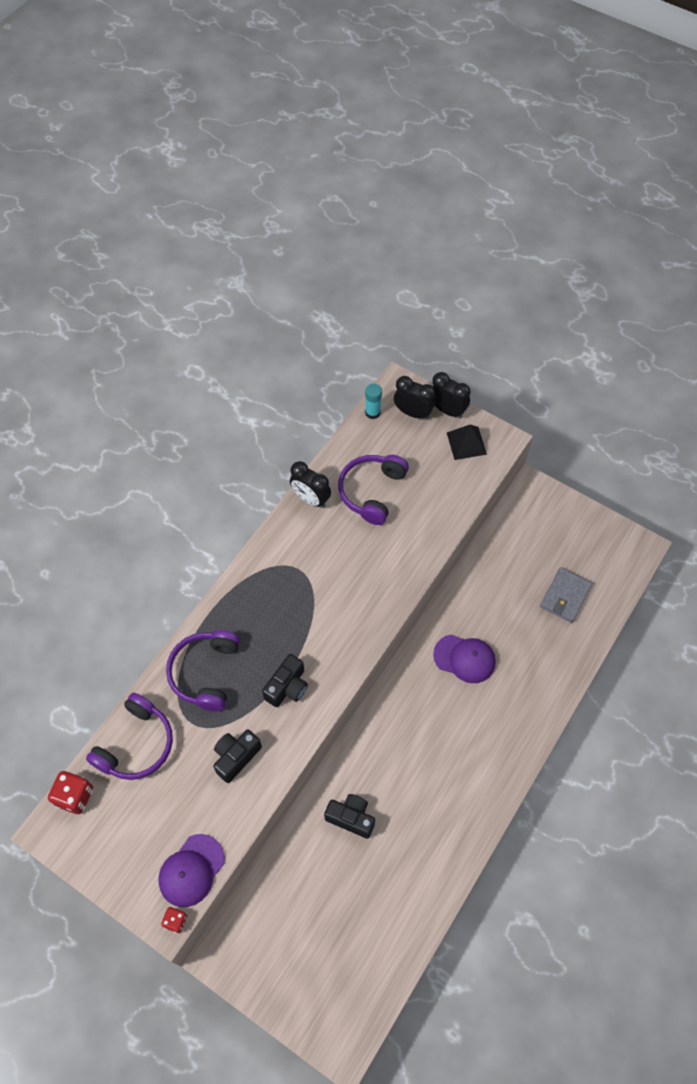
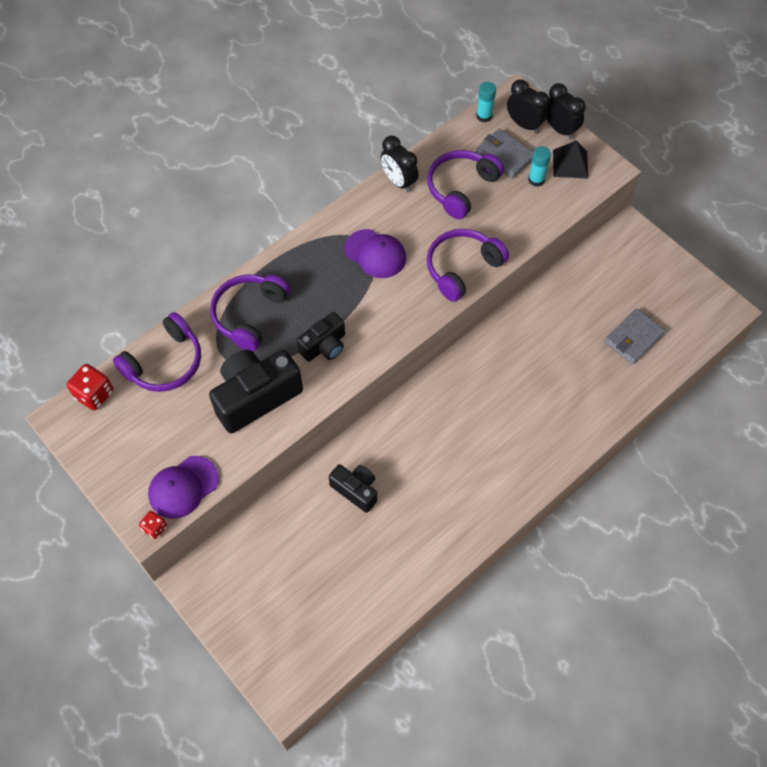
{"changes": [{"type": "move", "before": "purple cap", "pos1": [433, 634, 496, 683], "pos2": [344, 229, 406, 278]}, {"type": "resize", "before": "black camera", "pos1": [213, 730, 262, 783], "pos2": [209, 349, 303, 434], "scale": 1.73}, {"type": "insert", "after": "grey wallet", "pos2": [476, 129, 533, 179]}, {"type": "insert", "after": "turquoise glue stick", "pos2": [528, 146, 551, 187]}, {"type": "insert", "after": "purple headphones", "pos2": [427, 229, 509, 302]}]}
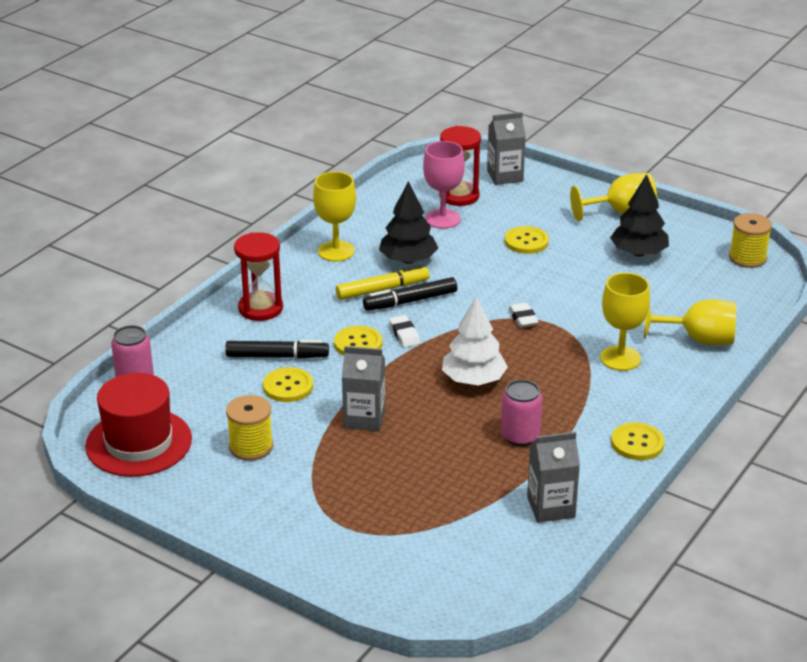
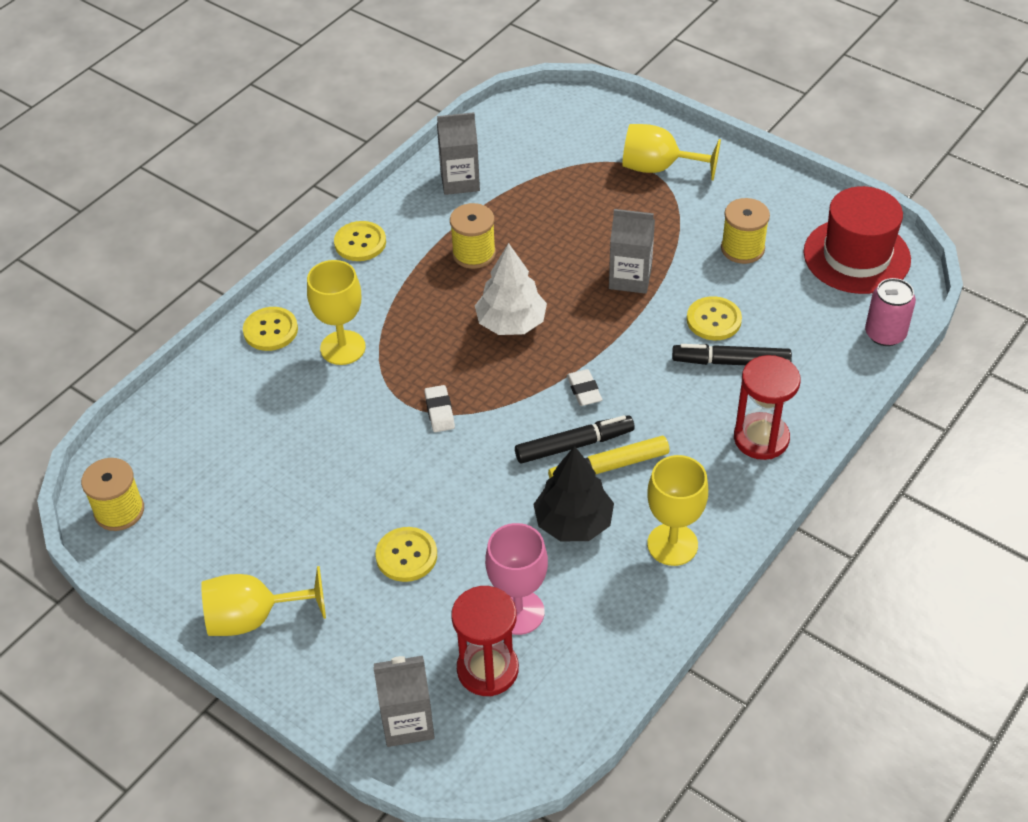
{"changes": [{"type": "delete", "before": "black tree", "pos1": [610, 174, 669, 257]}, {"type": "move", "before": "yellow goblet", "pos1": [644, 299, 736, 345], "pos2": [622, 124, 721, 181]}, {"type": "move", "before": "yellow button", "pos1": [334, 326, 382, 355], "pos2": [243, 307, 298, 351]}, {"type": "replace", "before": "pink can", "after": "yellow spool", "pos1": [501, 380, 542, 446], "pos2": [450, 203, 496, 269]}]}
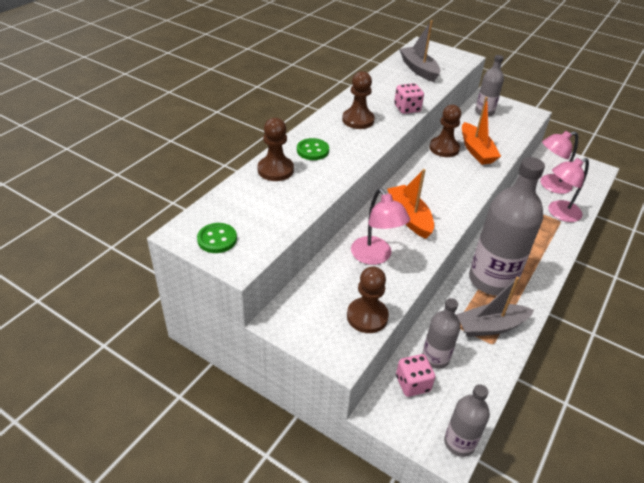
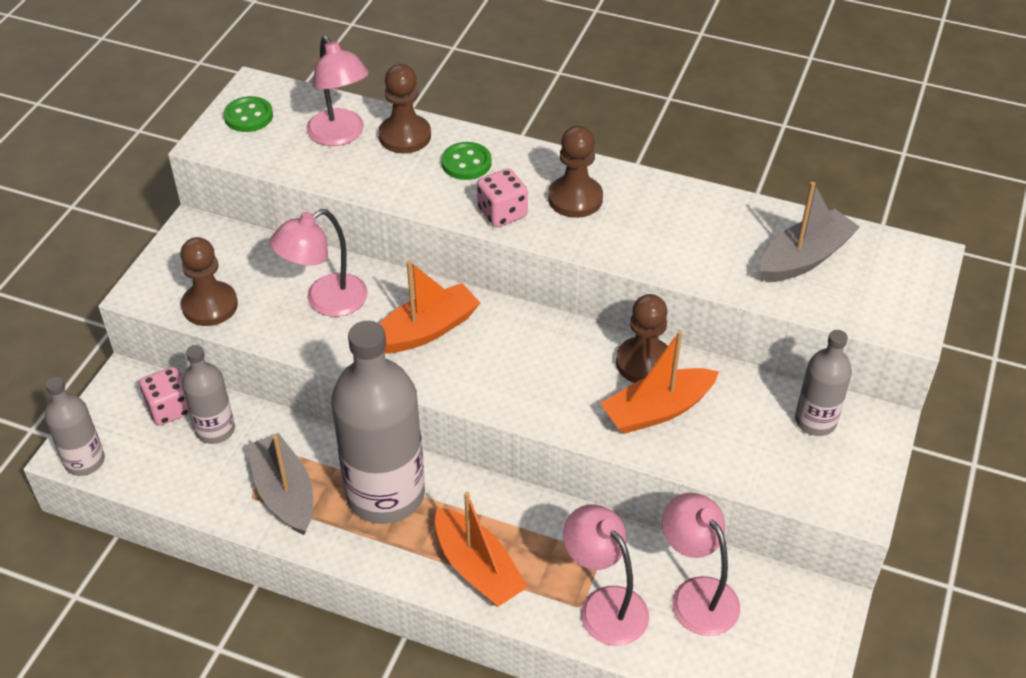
{"changes": [{"type": "move", "before": "pink dice", "pos1": [394, 83, 424, 114], "pos2": [477, 168, 528, 227]}, {"type": "insert", "after": "pink lamp", "pos2": [307, 36, 369, 146]}, {"type": "insert", "after": "orange boat", "pos2": [435, 492, 528, 607]}]}
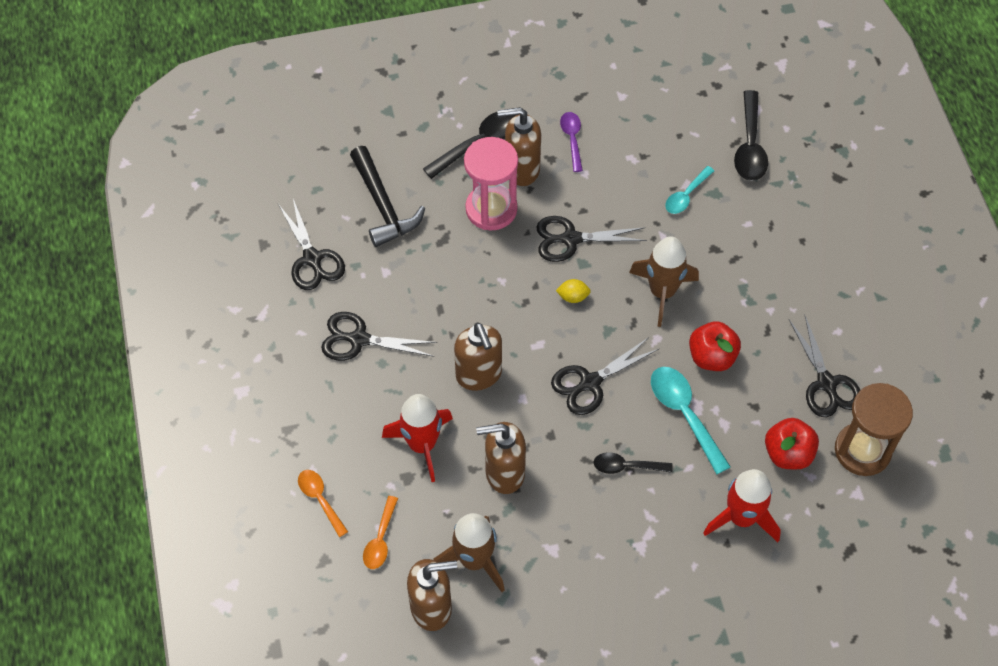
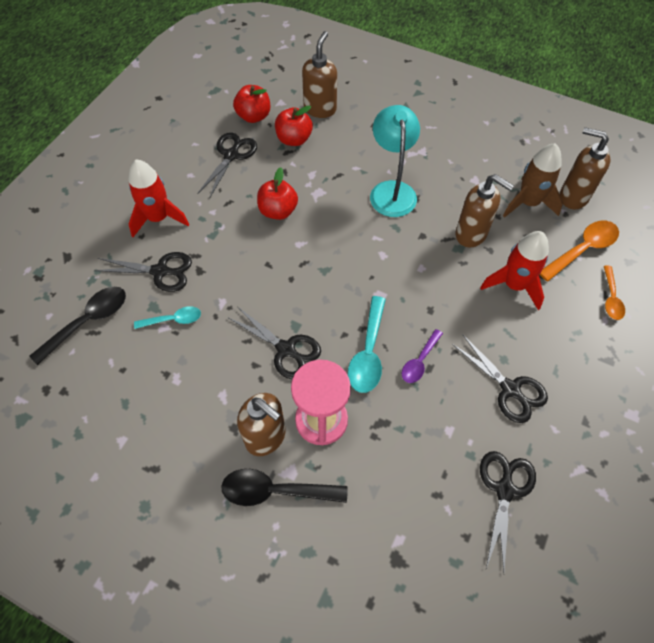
{"changes": [{"type": "move", "before": "purple spoon", "pos1": [560, 112, 583, 172], "pos2": [402, 329, 443, 383]}, {"type": "delete", "before": "black hammer", "pos1": [350, 146, 425, 247]}, {"type": "delete", "before": "brown rocket", "pos1": [629, 237, 699, 327]}, {"type": "delete", "before": "yellow lemon", "pos1": [556, 279, 591, 303]}, {"type": "move", "before": "brown soap dispenser", "pos1": [454, 322, 502, 391], "pos2": [302, 31, 337, 118]}, {"type": "move", "before": "black scissors", "pos1": [551, 337, 659, 415], "pos2": [94, 252, 192, 292]}, {"type": "move", "before": "turquoise spoon", "pos1": [651, 367, 731, 474], "pos2": [348, 296, 386, 393]}, {"type": "replace", "before": "brown hourglass", "after": "red apple", "pos1": [835, 383, 913, 476], "pos2": [233, 85, 270, 123]}, {"type": "replace", "before": "black spoon", "after": "turquoise lamp", "pos1": [594, 452, 673, 474], "pos2": [370, 105, 420, 217]}, {"type": "move", "before": "red rocket", "pos1": [703, 469, 781, 542], "pos2": [128, 160, 189, 237]}, {"type": "resize", "before": "orange spoon", "pos1": [363, 496, 398, 569], "pos2": [540, 221, 619, 281], "scale": 1.62}]}
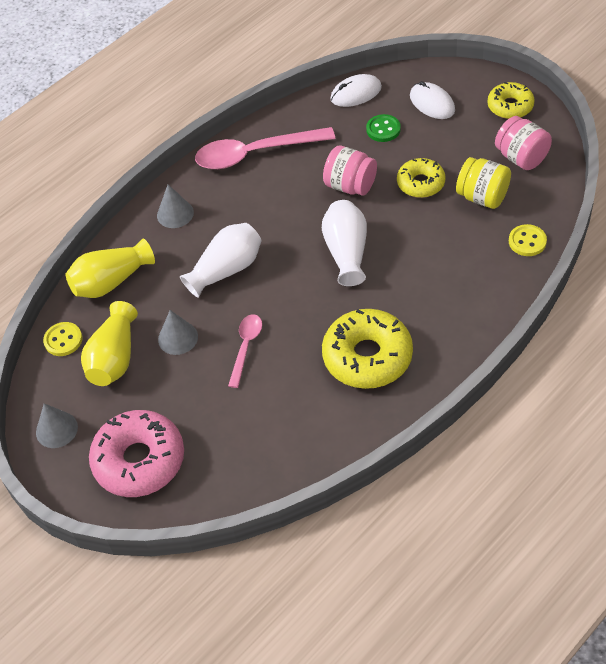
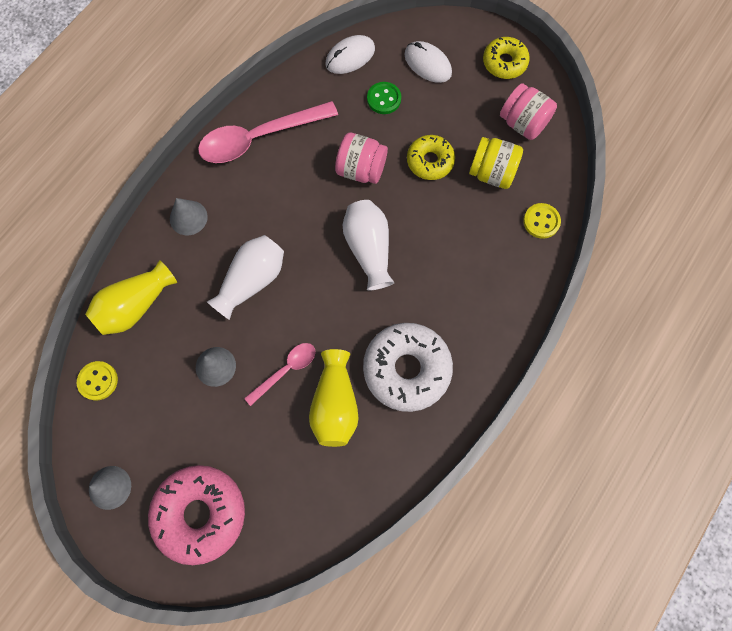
{"changes": [{"type": "move", "before": "yellow vase", "pos1": [81, 301, 138, 386], "pos2": [309, 349, 359, 447]}, {"type": "recolor", "before": "yellow donut", "after": "white donut", "pos1": [322, 309, 413, 389], "pos2": [363, 323, 453, 412]}, {"type": "rotate", "before": "pink spoon", "pos1": [228, 314, 262, 388], "pos2": [244, 343, 316, 406], "turn": 45}]}
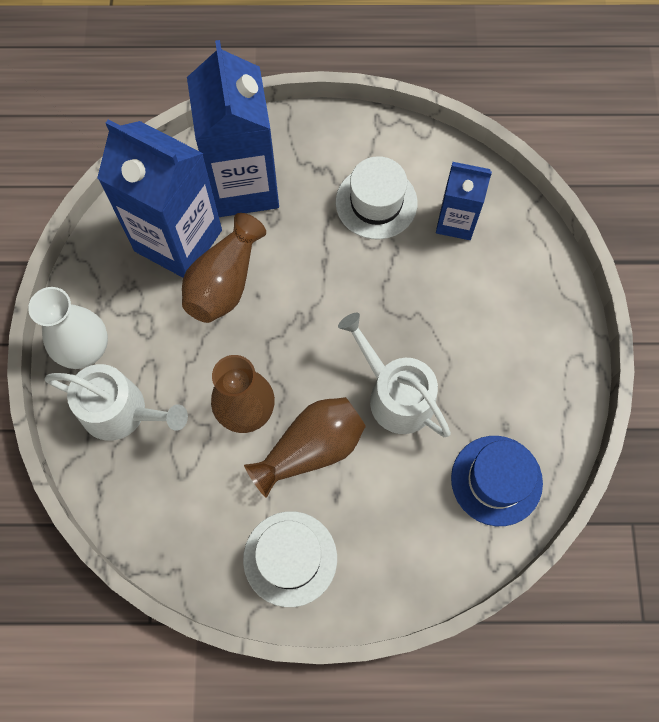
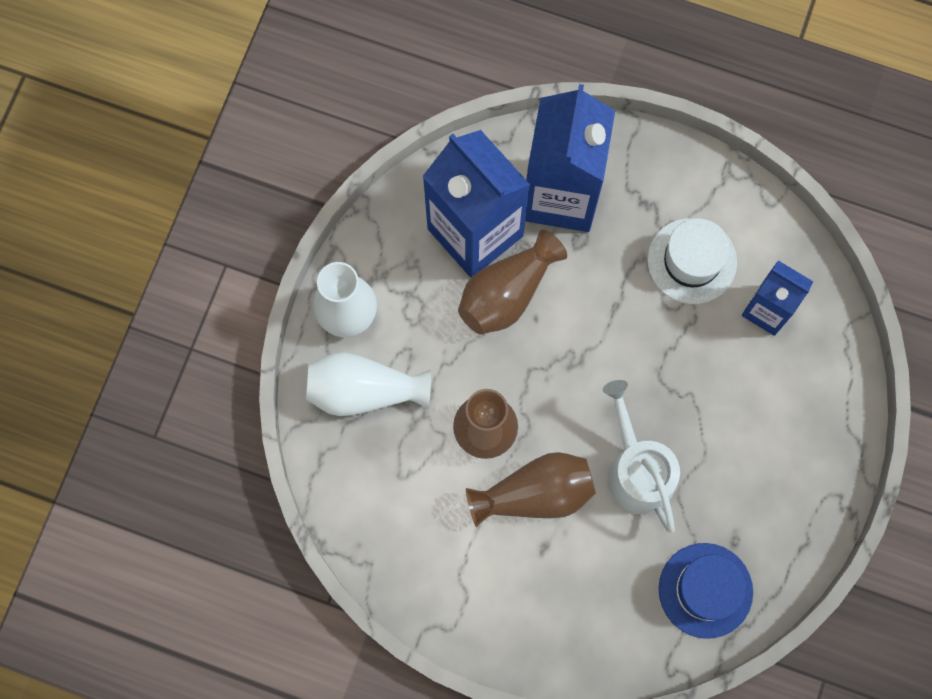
{"changes": [{"type": "replace", "before": "white watering can", "after": "white vase", "pos1": [44, 364, 188, 441], "pos2": [306, 352, 431, 416]}, {"type": "delete", "before": "white hat", "pos1": [243, 511, 337, 607]}]}
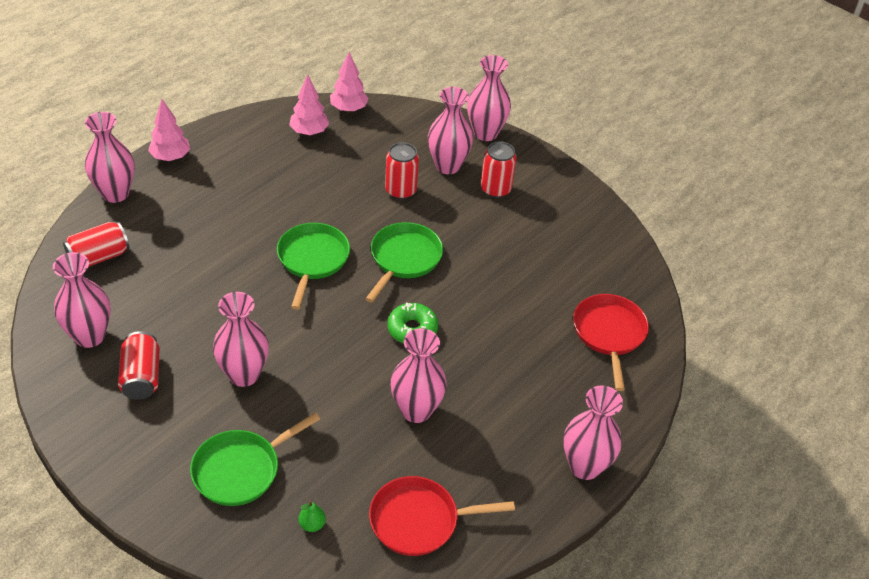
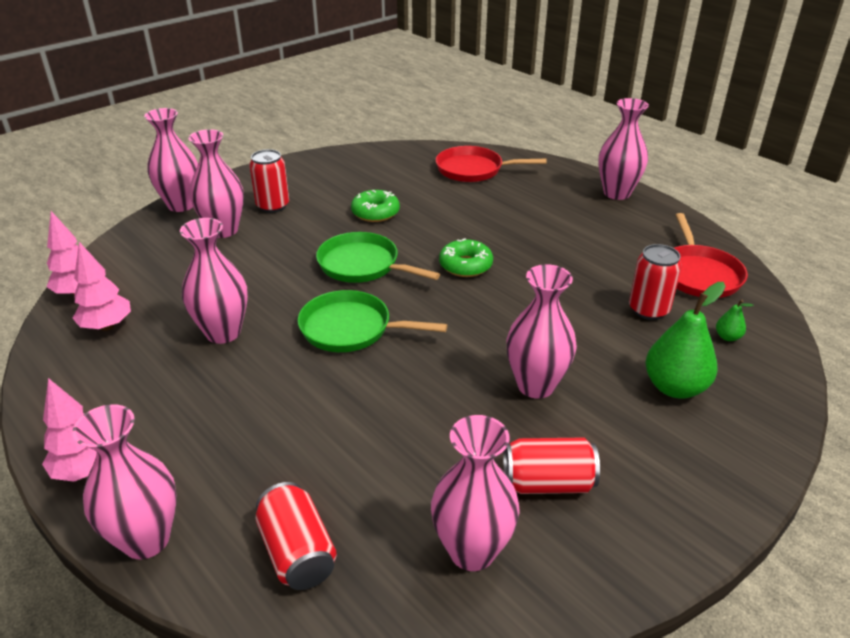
{"changes": [{"type": "move", "before": "red can", "pos1": [385, 142, 419, 200], "pos2": [629, 244, 682, 320]}, {"type": "move", "before": "pink vase", "pos1": [391, 328, 447, 423], "pos2": [180, 218, 248, 344]}, {"type": "replace", "before": "green pan", "after": "green pear", "pos1": [190, 413, 320, 506], "pos2": [645, 282, 726, 399]}, {"type": "insert", "after": "green donut", "pos2": [351, 190, 400, 222]}]}
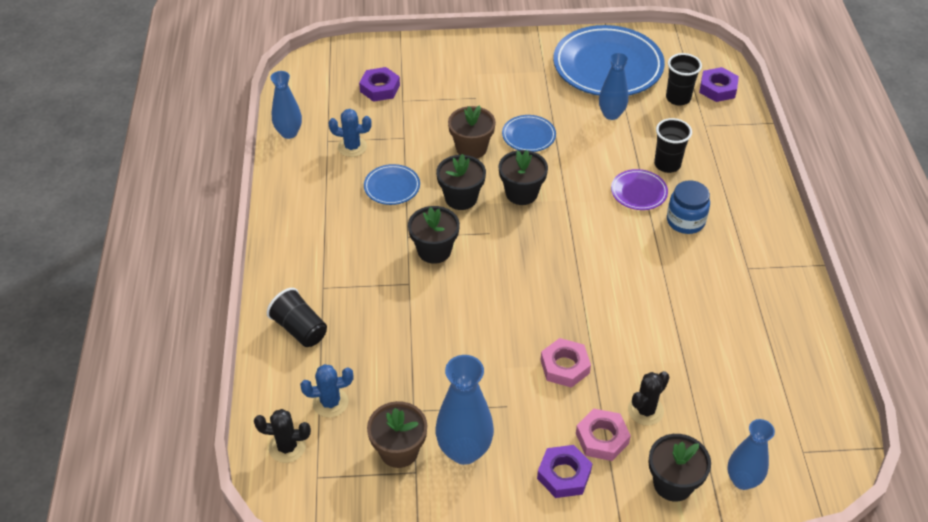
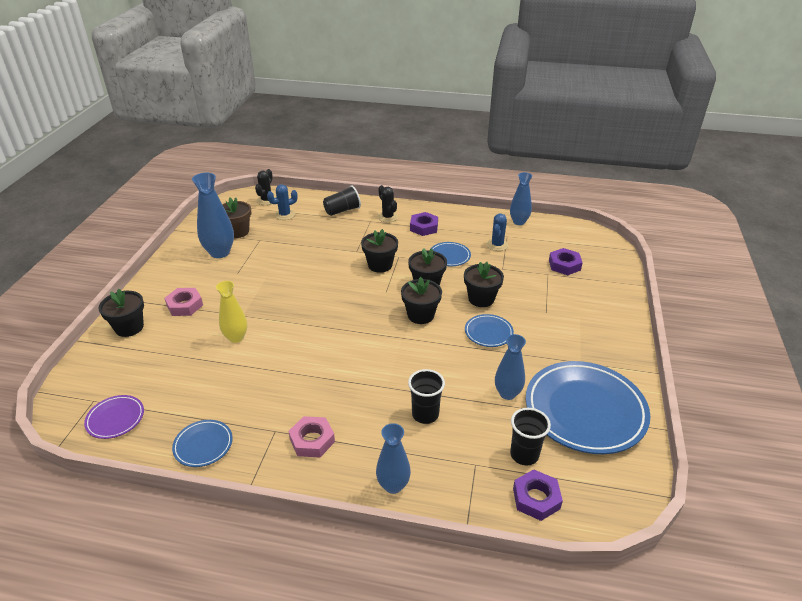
{"changes": [{"type": "recolor", "before": "brown flower pot", "after": "black flower pot", "pos1": [448, 105, 496, 159], "pos2": [464, 262, 504, 307]}, {"type": "move", "before": "purple plate", "pos1": [611, 169, 668, 210], "pos2": [84, 395, 144, 439]}, {"type": "delete", "before": "blue jar", "pos1": [667, 180, 710, 234]}, {"type": "move", "before": "pink nut", "pos1": [541, 338, 591, 388], "pos2": [288, 416, 335, 457]}, {"type": "rotate", "before": "blue cactus", "pos1": [300, 364, 353, 418], "pos2": [267, 184, 298, 220], "turn": 60}, {"type": "move", "before": "black cactus", "pos1": [628, 371, 669, 426], "pos2": [378, 185, 398, 223]}, {"type": "move", "before": "blue vase", "pos1": [728, 419, 775, 490], "pos2": [376, 423, 411, 494]}, {"type": "move", "before": "purple nut", "pos1": [537, 445, 592, 498], "pos2": [410, 212, 438, 236]}, {"type": "insert", "after": "yellow vase", "pos2": [216, 281, 247, 343]}, {"type": "insert", "after": "blue plate", "pos2": [172, 420, 233, 467]}]}
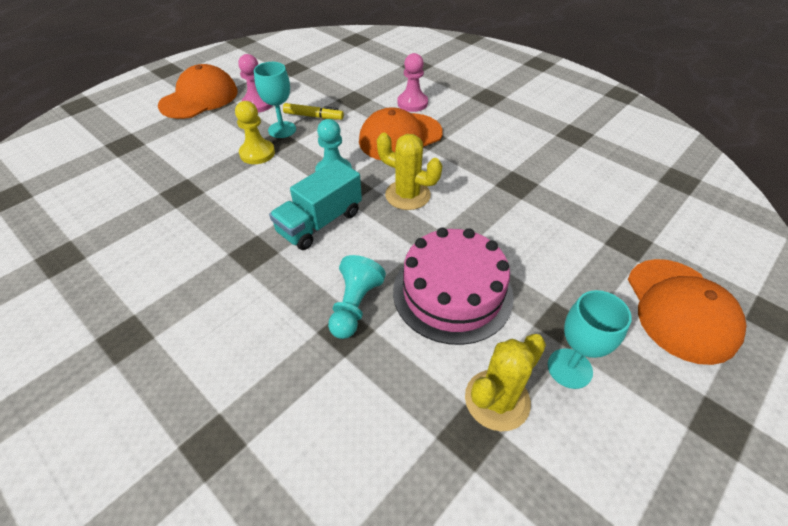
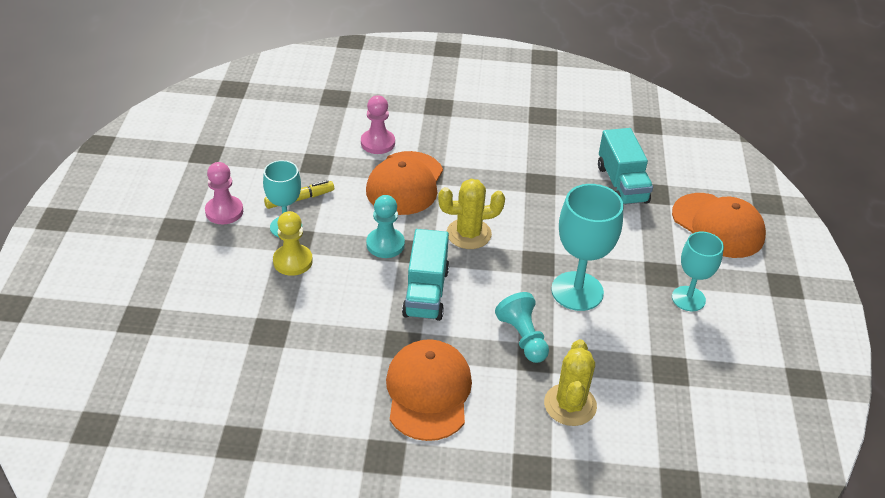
{"changes": [{"type": "move", "before": "orange cap", "pos1": [158, 64, 238, 119], "pos2": [386, 339, 472, 441]}, {"type": "replace", "before": "pink cake", "after": "turquoise goblet", "pos1": [393, 227, 514, 345], "pos2": [551, 184, 624, 311]}, {"type": "move", "before": "yellow cactus", "pos1": [465, 334, 546, 431], "pos2": [544, 339, 597, 426]}, {"type": "insert", "after": "turquoise truck", "pos2": [598, 128, 653, 205]}]}
